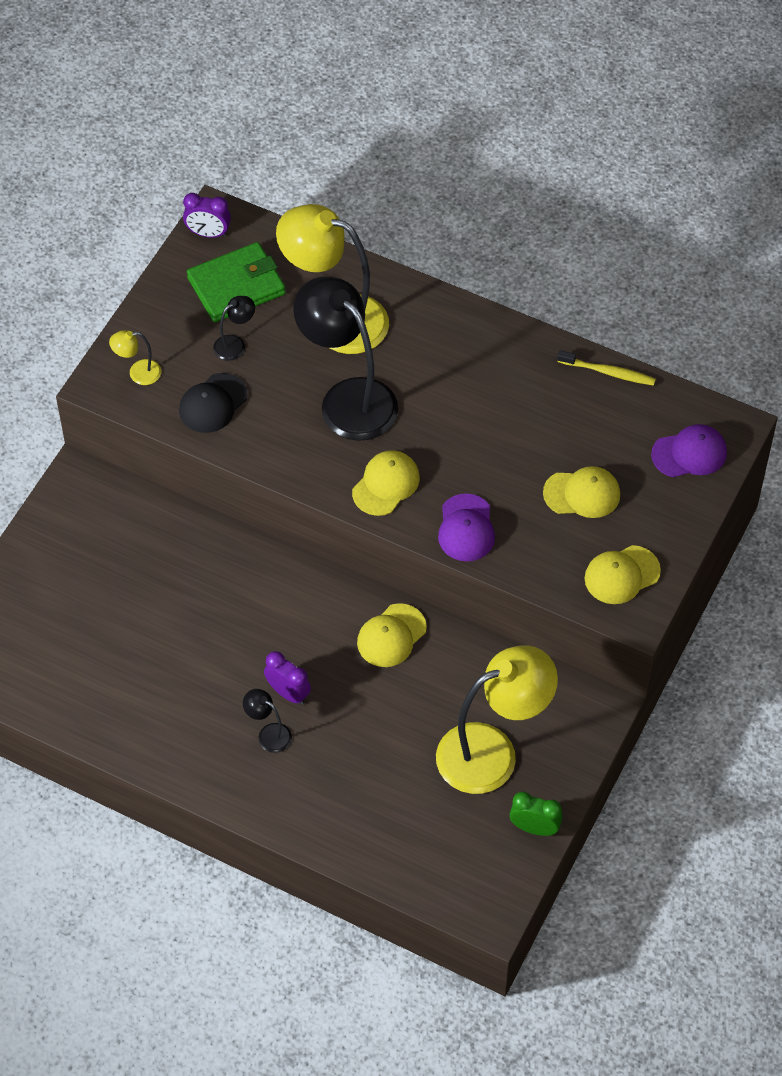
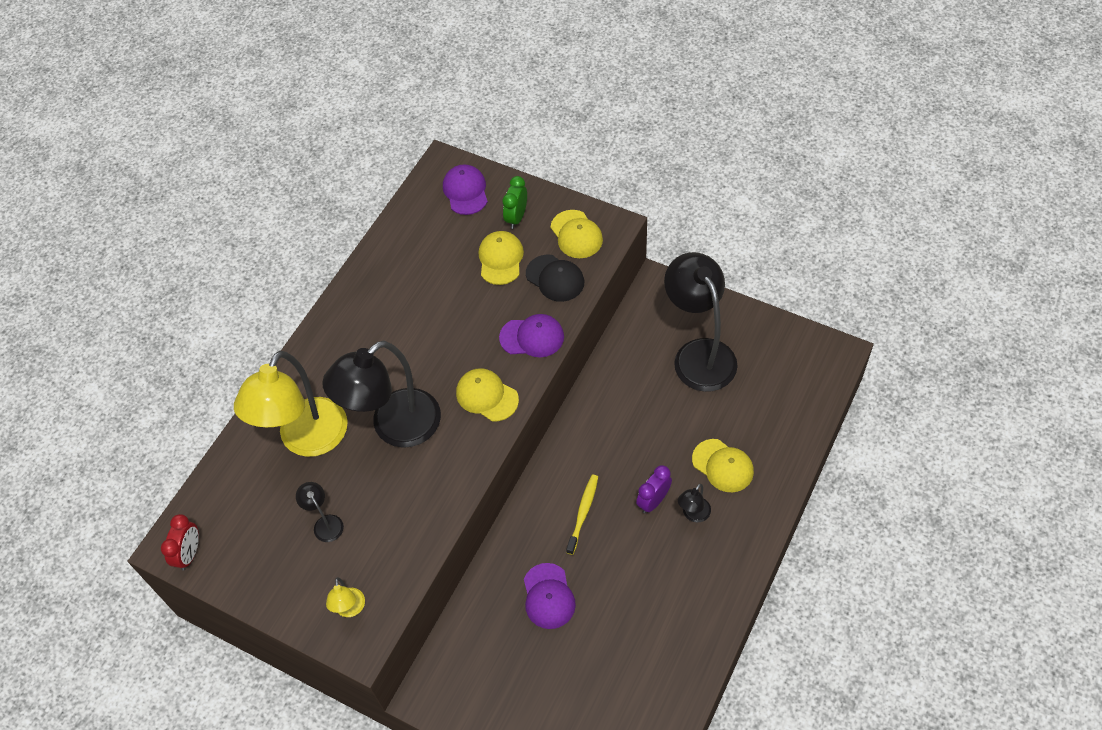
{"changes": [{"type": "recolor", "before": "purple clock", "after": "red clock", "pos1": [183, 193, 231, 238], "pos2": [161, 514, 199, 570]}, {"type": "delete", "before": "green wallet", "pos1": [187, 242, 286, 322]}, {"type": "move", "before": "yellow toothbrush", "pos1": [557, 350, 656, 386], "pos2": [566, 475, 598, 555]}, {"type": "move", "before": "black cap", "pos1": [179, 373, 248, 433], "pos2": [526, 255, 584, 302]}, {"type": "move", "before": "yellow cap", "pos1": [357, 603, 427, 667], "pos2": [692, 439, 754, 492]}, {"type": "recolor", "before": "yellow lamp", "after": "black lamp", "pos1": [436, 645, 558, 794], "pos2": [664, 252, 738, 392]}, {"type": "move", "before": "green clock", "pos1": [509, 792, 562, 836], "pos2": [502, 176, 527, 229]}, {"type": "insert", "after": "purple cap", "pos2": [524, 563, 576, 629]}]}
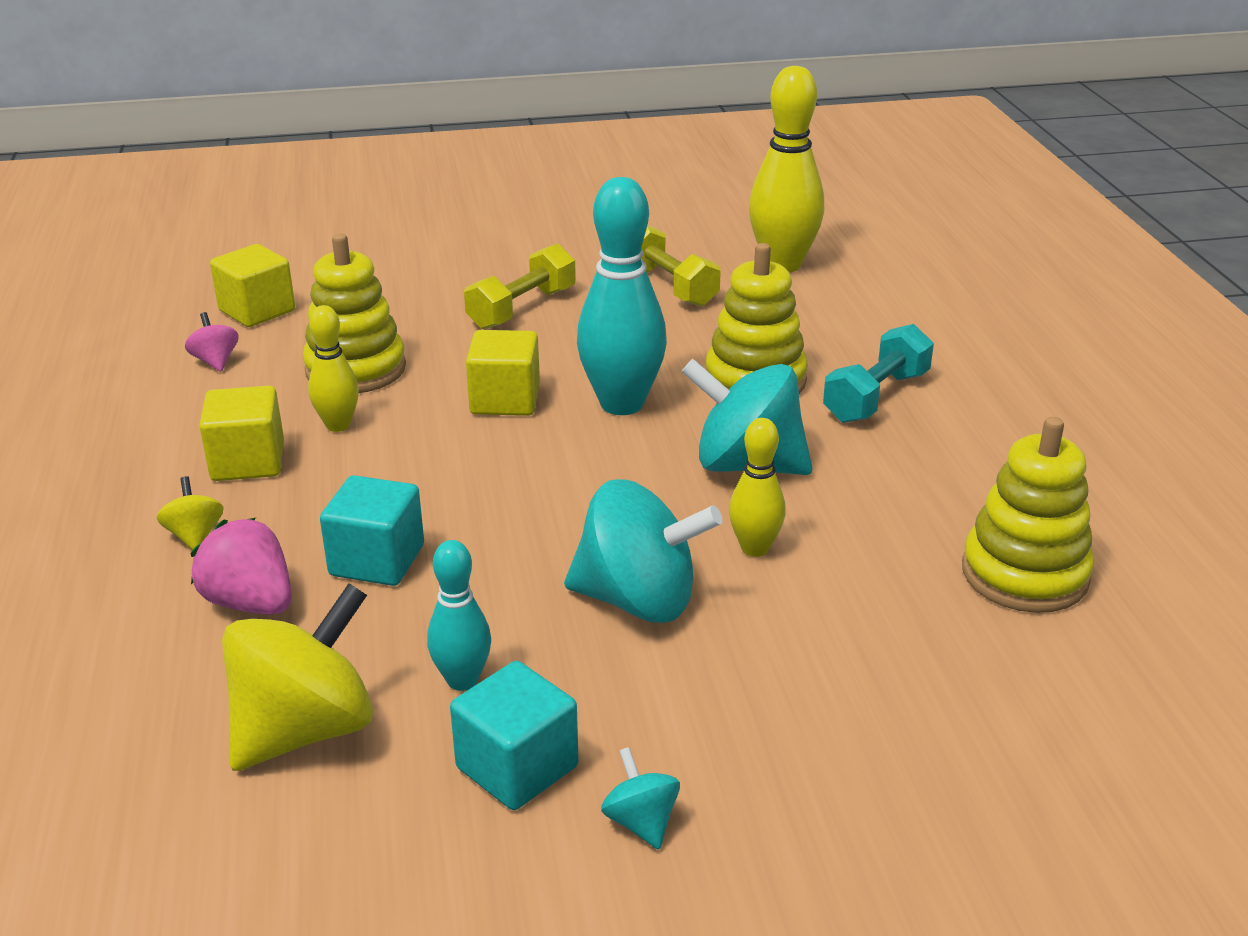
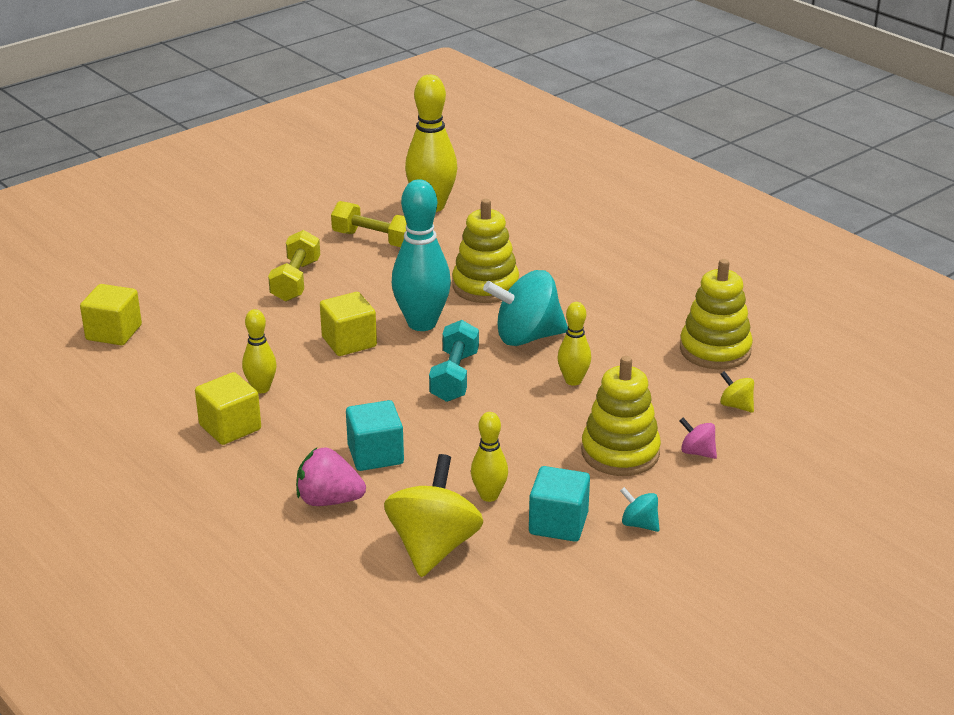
{"changes": [{"type": "move", "before": "yellow stacking toy", "pos1": [303, 234, 406, 393], "pos2": [581, 356, 661, 476]}, {"type": "move", "before": "pink spinning top", "pos1": [185, 312, 239, 372], "pos2": [680, 418, 717, 459]}, {"type": "move", "before": "turquoise dumbbell", "pos1": [823, 324, 934, 423], "pos2": [429, 320, 479, 402]}, {"type": "move", "before": "yellow spinning top", "pos1": [157, 476, 224, 550], "pos2": [720, 371, 754, 413]}, {"type": "delete", "before": "turquoise spinning top", "pos1": [564, 479, 723, 623]}, {"type": "recolor", "before": "turquoise bowling pin", "after": "yellow bowling pin", "pos1": [427, 540, 491, 691], "pos2": [471, 412, 508, 502]}]}
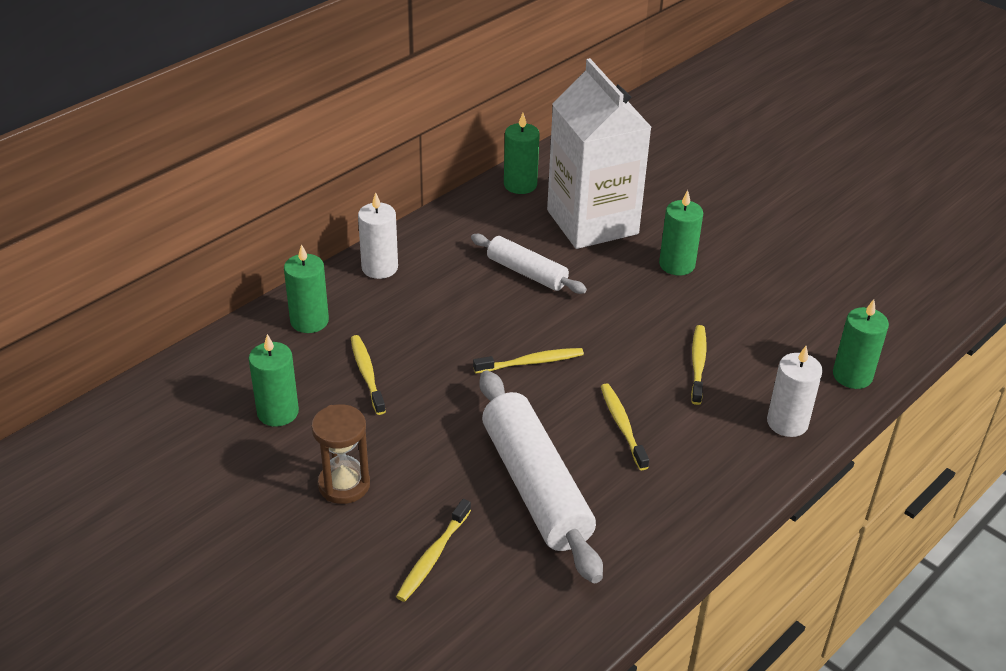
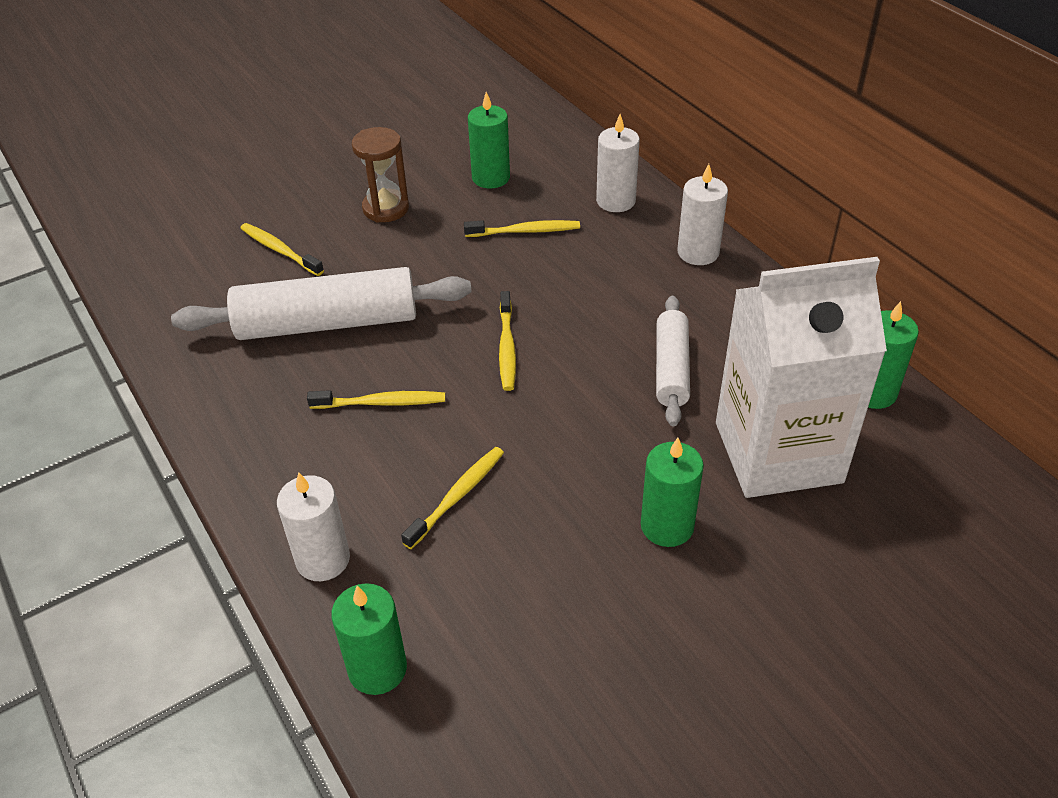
{"changes": [{"type": "rotate", "before": "white rolling pin", "pos1": [471, 234, 587, 294], "pos2": [656, 296, 690, 426], "turn": -45}, {"type": "recolor", "before": "green candle", "after": "white candle", "pos1": [284, 244, 329, 333], "pos2": [596, 114, 640, 212]}, {"type": "rotate", "before": "yellow toothbrush", "pos1": [691, 325, 707, 405], "pos2": [401, 447, 504, 549], "turn": -75}]}
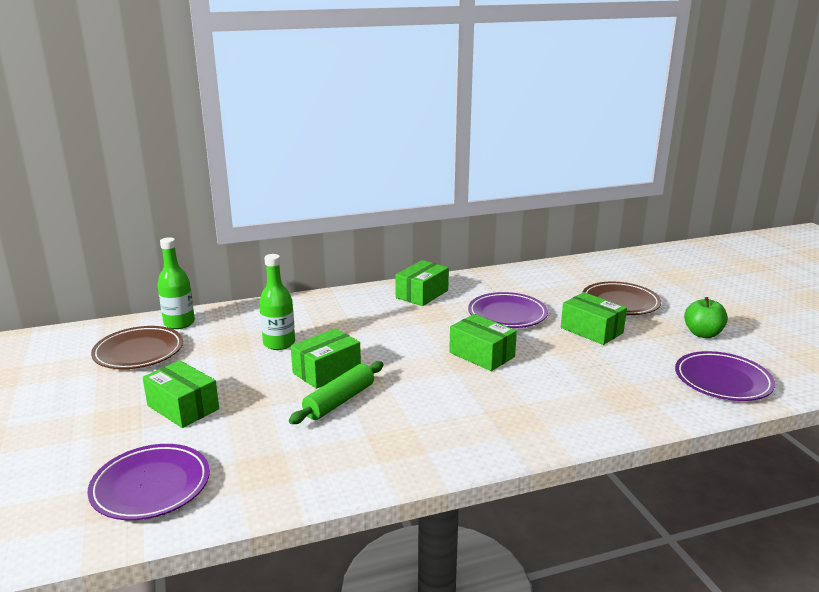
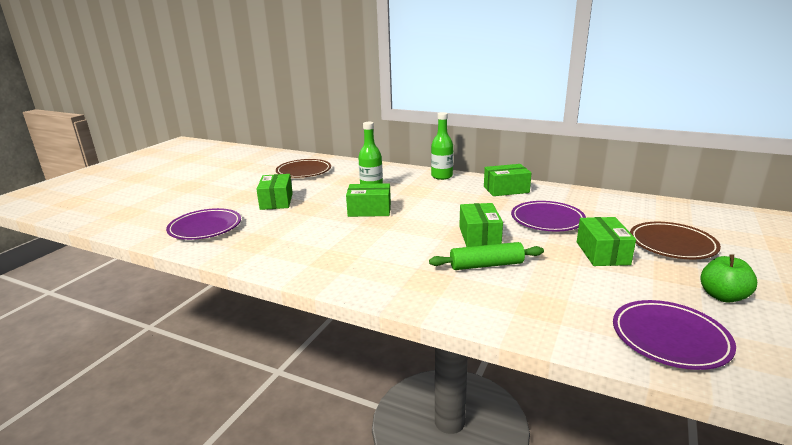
{"changes": [{"type": "move", "before": "green bottle", "pos1": [157, 237, 195, 329], "pos2": [431, 112, 453, 180]}, {"type": "move", "before": "green rolling pin", "pos1": [289, 361, 384, 424], "pos2": [429, 242, 544, 270]}]}
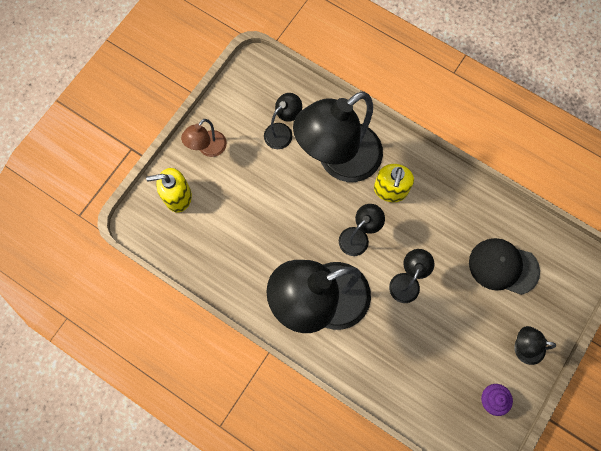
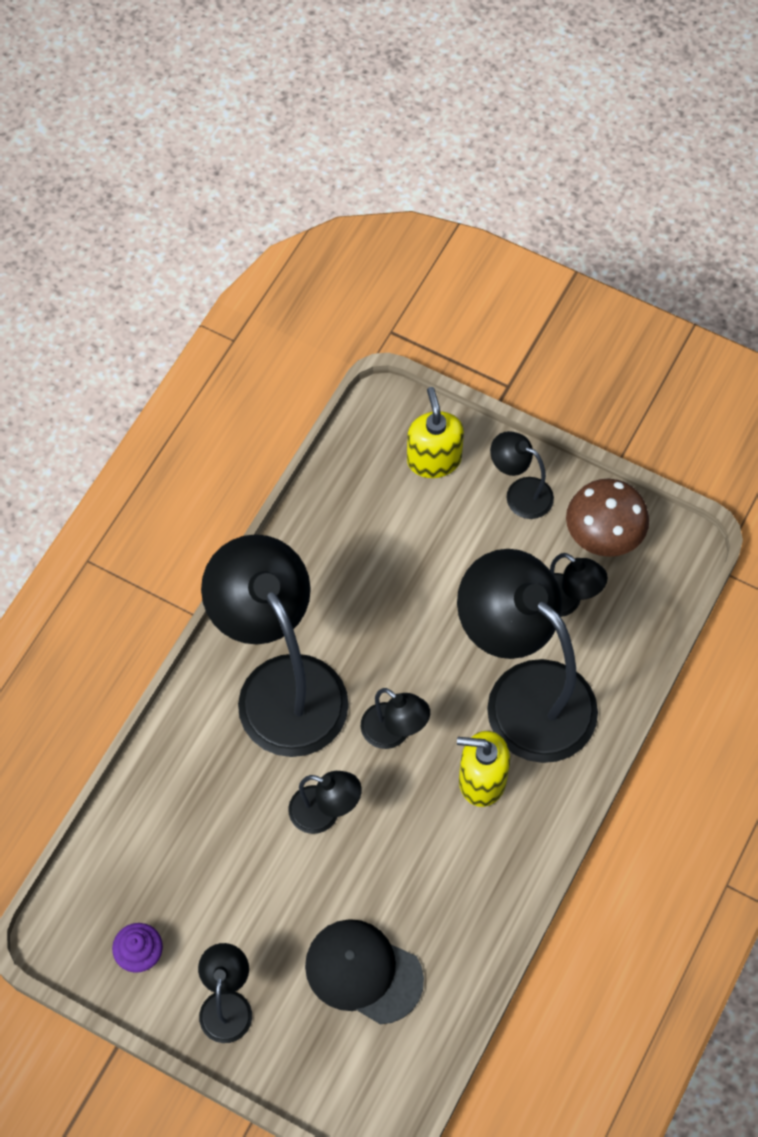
{"changes": [{"type": "recolor", "before": "brown lamp", "after": "black lamp", "pos1": [181, 119, 227, 157], "pos2": [490, 431, 554, 519]}, {"type": "rotate", "before": "black cap", "pos1": [469, 238, 540, 295], "pos2": [305, 919, 424, 1025], "turn": -75}, {"type": "insert", "after": "brown mushroom", "pos2": [566, 479, 649, 557]}]}
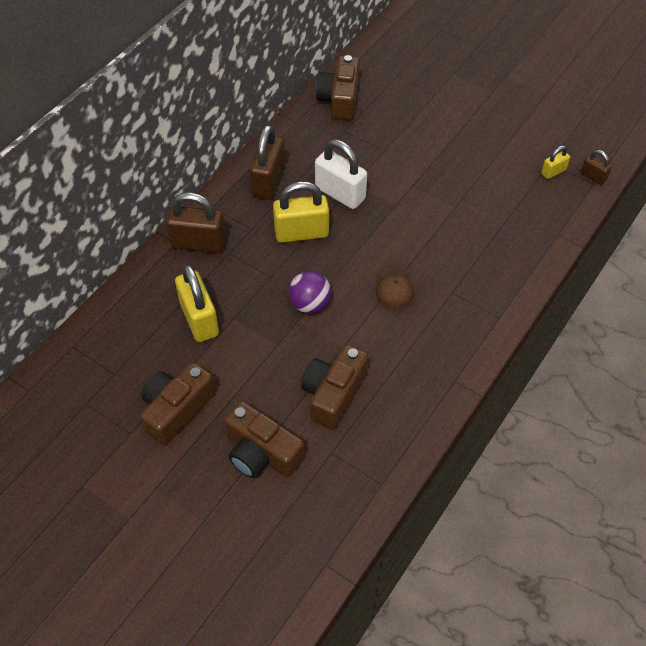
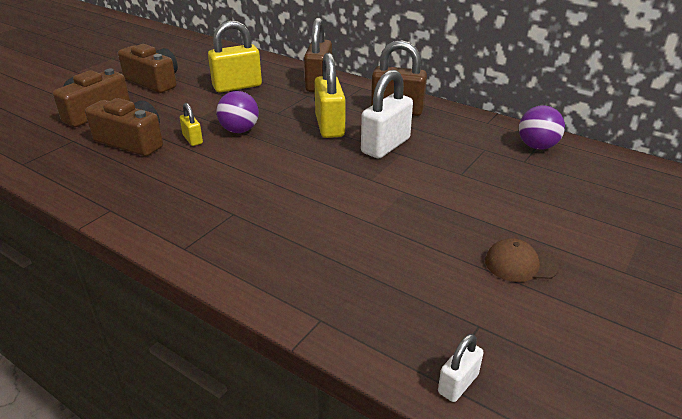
{"changes": [{"type": "replace", "before": "brown camera", "after": "purple ball", "pos1": [316, 55, 360, 120], "pos2": [519, 105, 565, 150]}, {"type": "move", "before": "yellow padlock", "pos1": [541, 145, 570, 179], "pos2": [180, 103, 203, 146]}, {"type": "recolor", "before": "brown padlock", "after": "white padlock", "pos1": [581, 150, 611, 185], "pos2": [438, 334, 484, 402]}, {"type": "move", "before": "brown cap", "pos1": [376, 265, 414, 309], "pos2": [485, 238, 559, 282]}]}
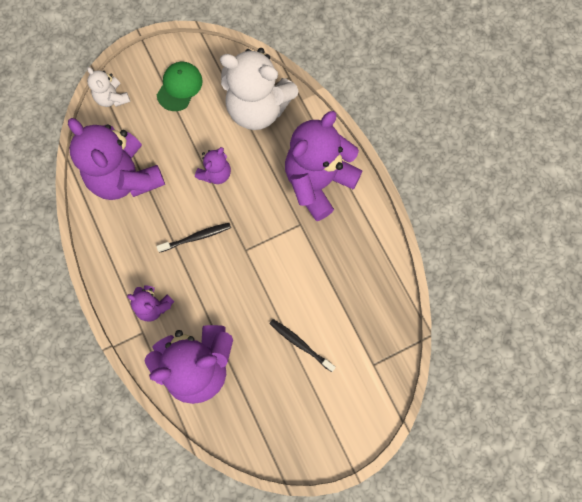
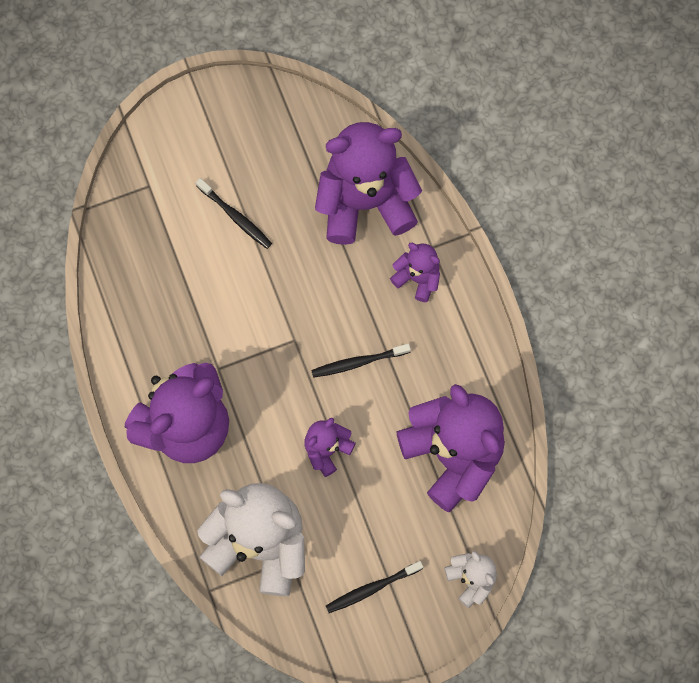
{"changes": [{"type": "replace", "before": "green cap", "after": "black toothbrush", "pos1": [157, 62, 203, 111], "pos2": [326, 561, 423, 613]}]}
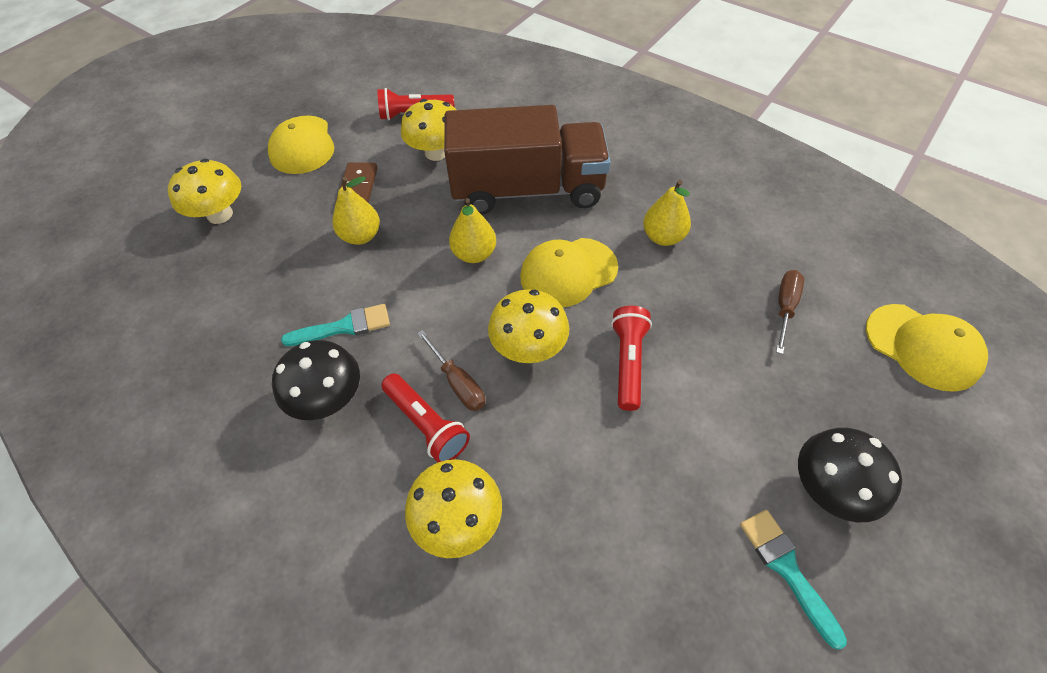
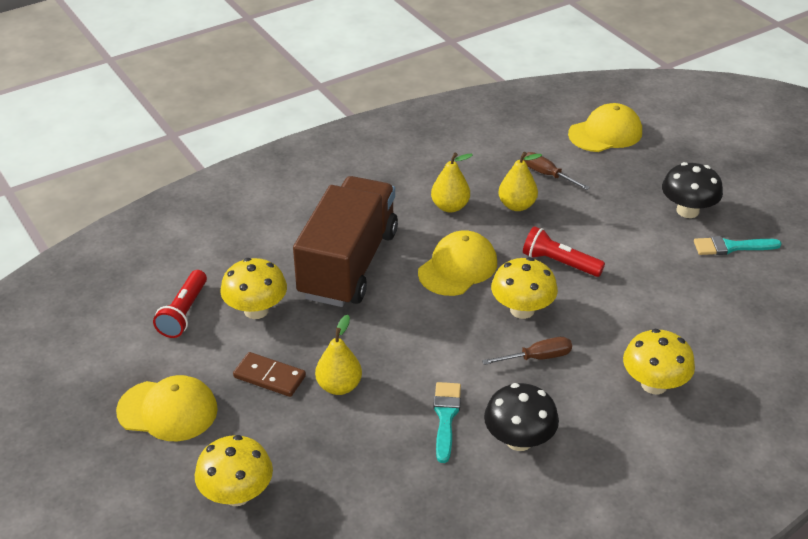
{"changes": [{"type": "move", "before": "yellow pear", "pos1": [449, 198, 496, 263], "pos2": [498, 152, 542, 211]}, {"type": "rotate", "before": "yellow cap", "pos1": [520, 238, 618, 307], "pos2": [418, 230, 497, 296], "turn": -135}, {"type": "delete", "before": "red flashlight", "pos1": [381, 374, 470, 462]}]}
